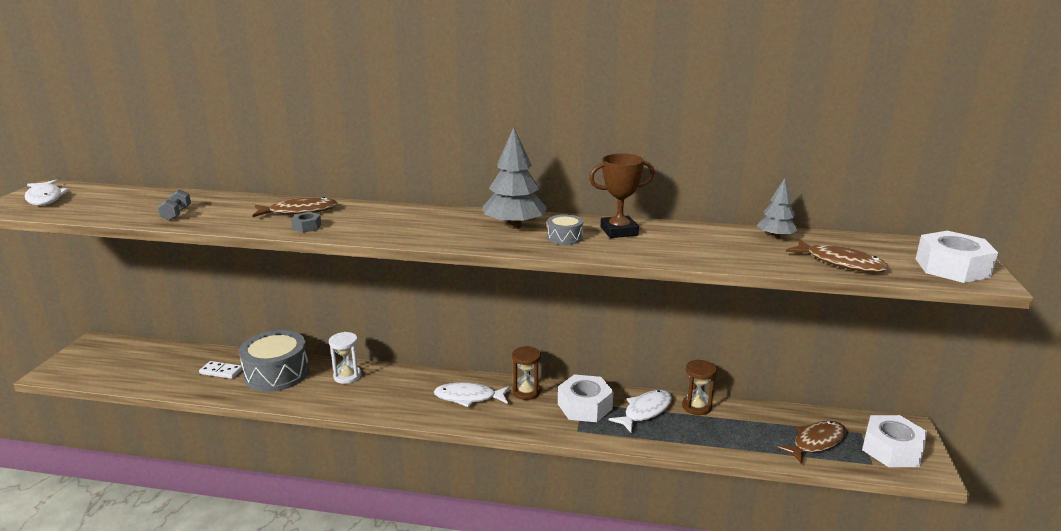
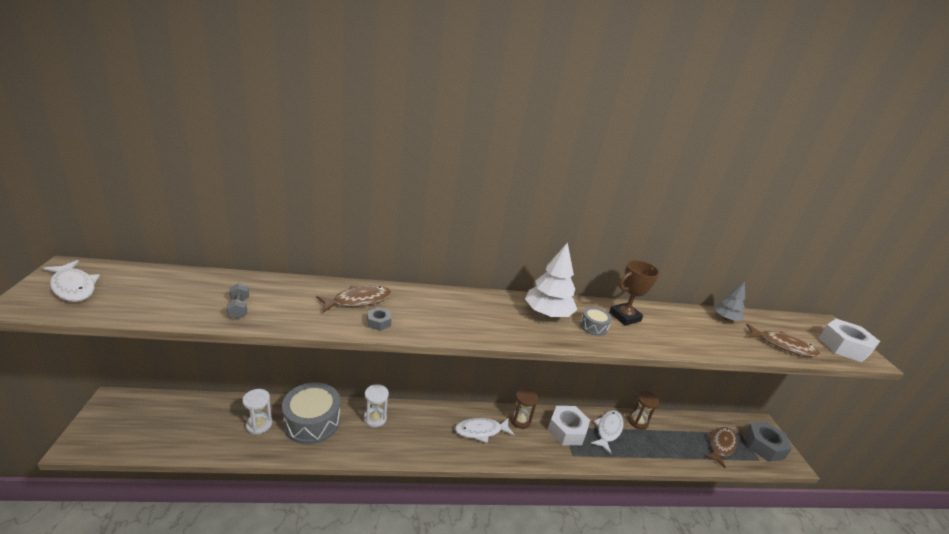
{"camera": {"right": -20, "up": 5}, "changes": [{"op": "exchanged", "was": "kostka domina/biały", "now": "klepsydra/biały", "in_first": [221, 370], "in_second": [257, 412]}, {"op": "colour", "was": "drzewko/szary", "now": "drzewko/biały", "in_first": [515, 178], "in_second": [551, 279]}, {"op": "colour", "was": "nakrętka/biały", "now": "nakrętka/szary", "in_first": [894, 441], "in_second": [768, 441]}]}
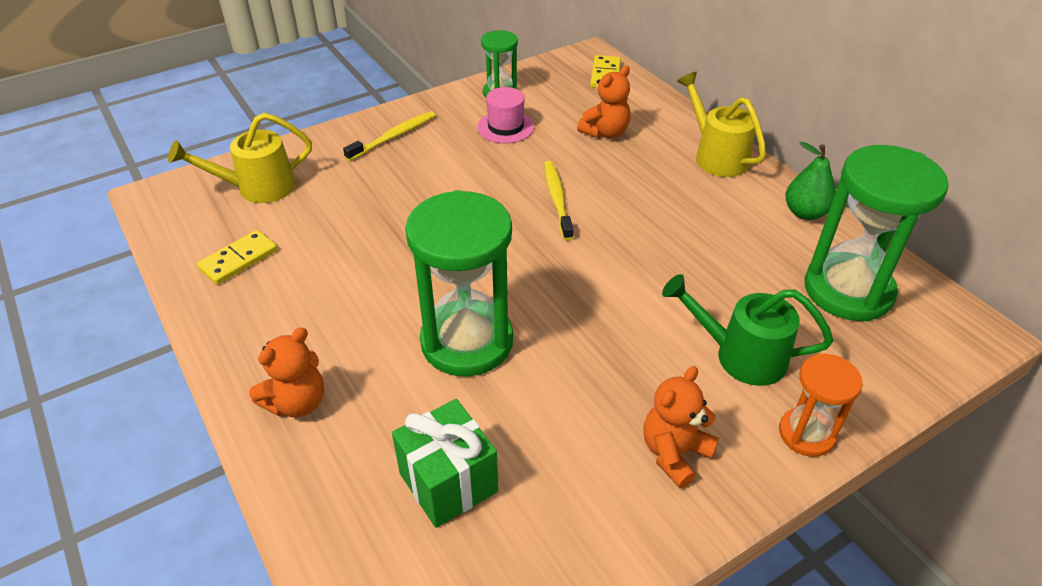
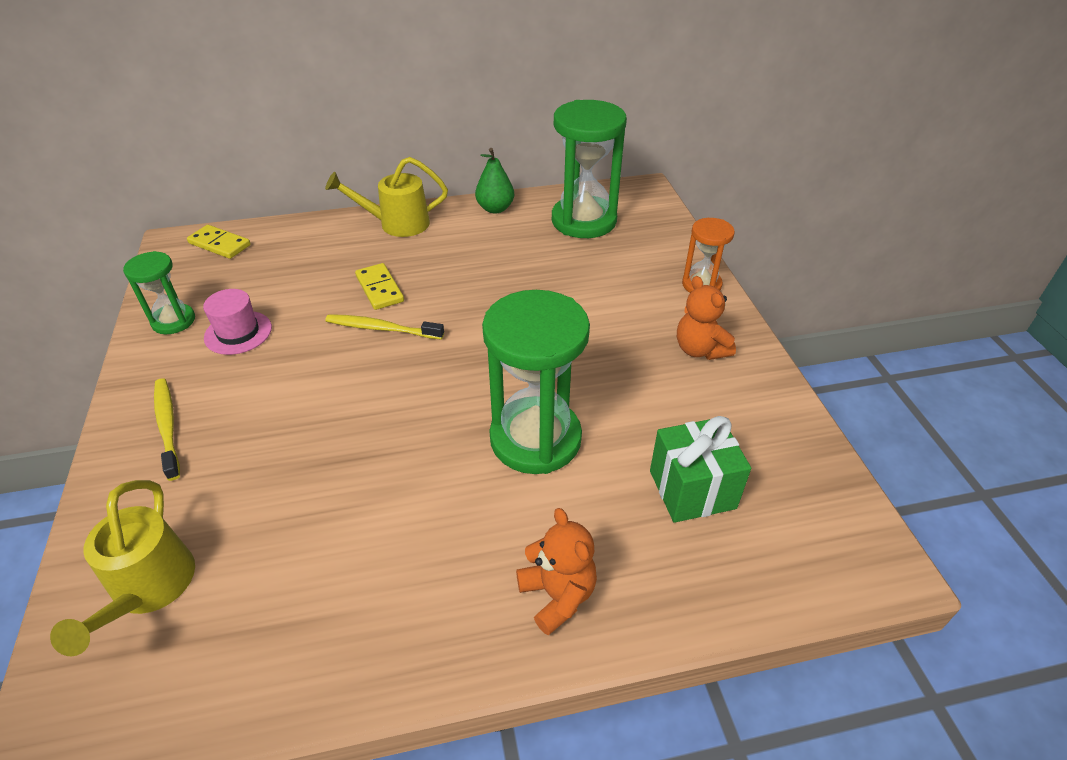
{"camera": {"right": -70, "up": 0}, "changes": [{"op": "relocated", "was": "kostka domina/żółty", "in_first": [237, 257], "in_second": [379, 286]}, {"op": "missing", "was": "miś/pomarańczowy", "in_first": [603, 101]}, {"op": "missing", "was": "konewka/zielony", "in_first": [747, 330]}]}
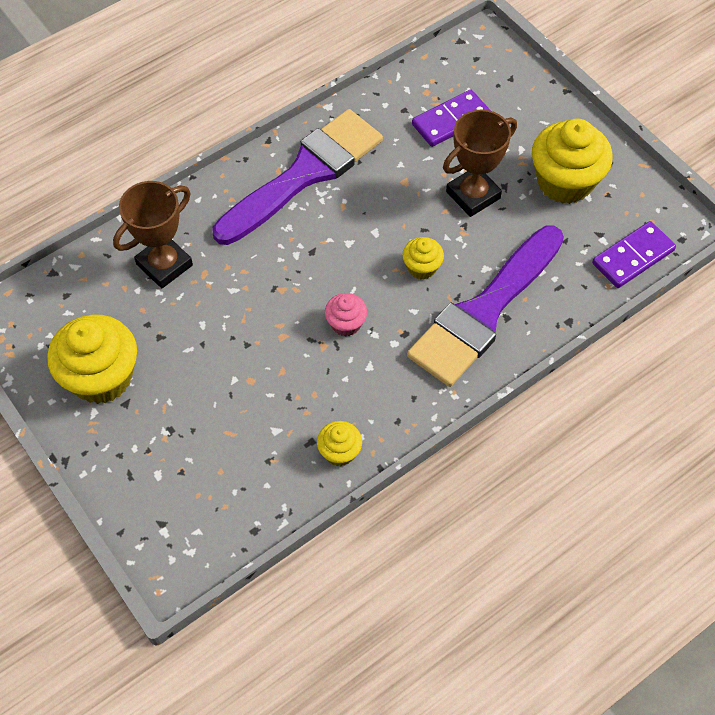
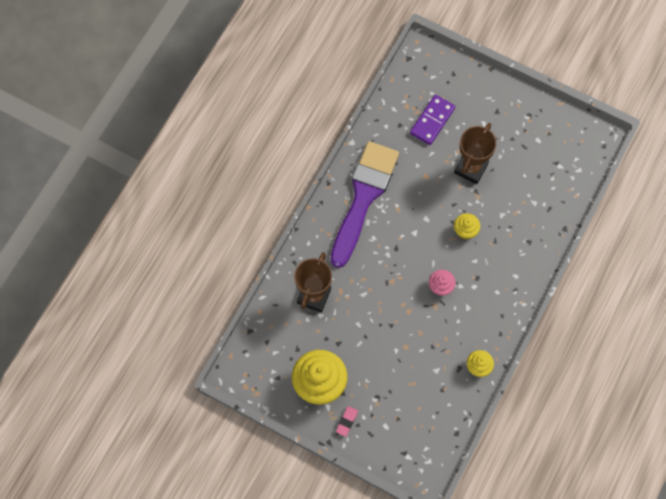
{"camera": {"right": -25, "up": 10}, "changes": [{"op": "missing", "was": "pędzel/fioletowy", "in_first": [485, 306]}, {"op": "missing", "was": "muffinka/żółty", "in_first": [572, 161]}, {"op": "missing", "was": "kostka domina/fioletowy", "in_first": [634, 254]}, {"op": "appeared", "now": "gumka do mazania/różowy", "in_second": [347, 421]}]}
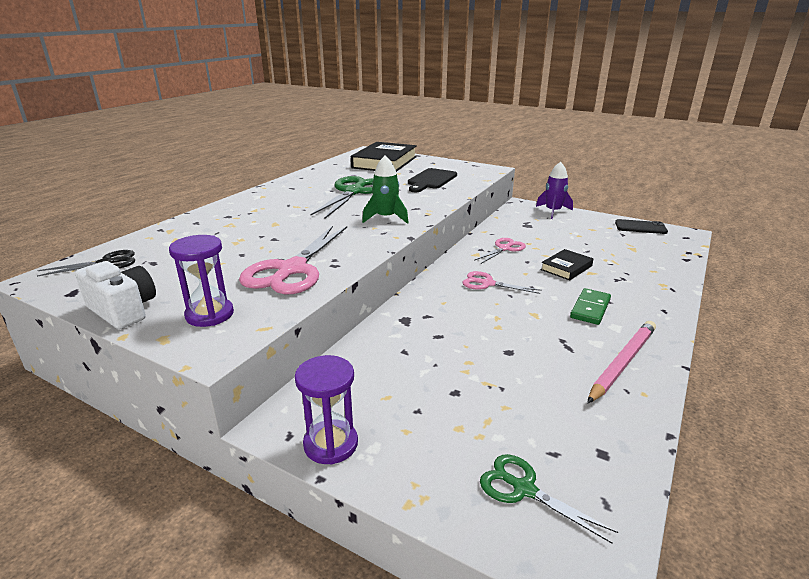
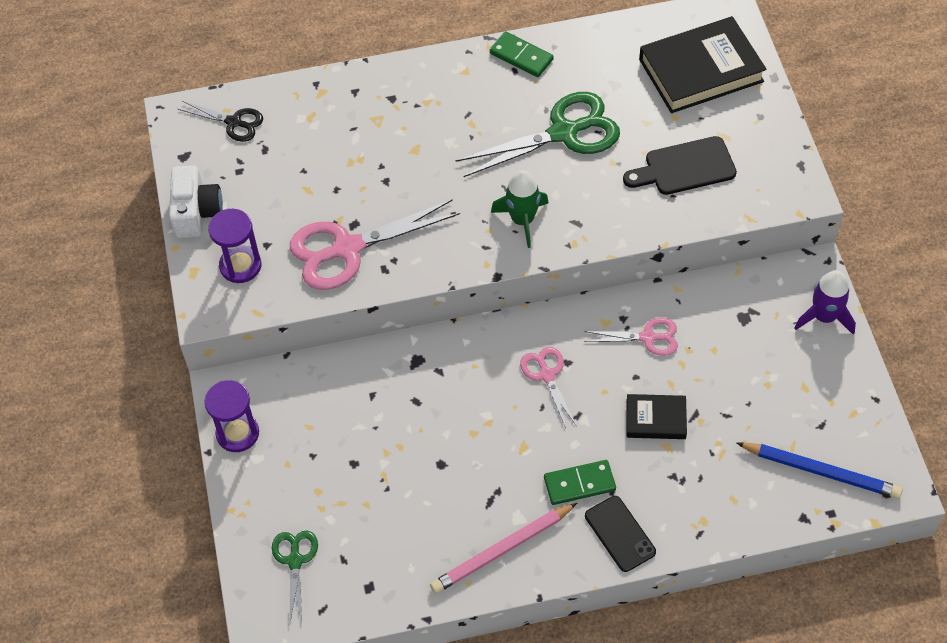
{"camera": {"right": 50, "up": 30}, "changes": [{"op": "spun", "was": "ołówek/różowy", "in_first": [621, 362], "in_second": [503, 548], "clockwise": 150}, {"op": "relocated", "was": "telefon/czarny", "in_first": [641, 226], "in_second": [620, 534]}, {"op": "appeared", "now": "kostka domina/zielony", "in_second": [522, 54]}, {"op": "appeared", "now": "ołówek/niebieski", "in_second": [820, 470]}]}
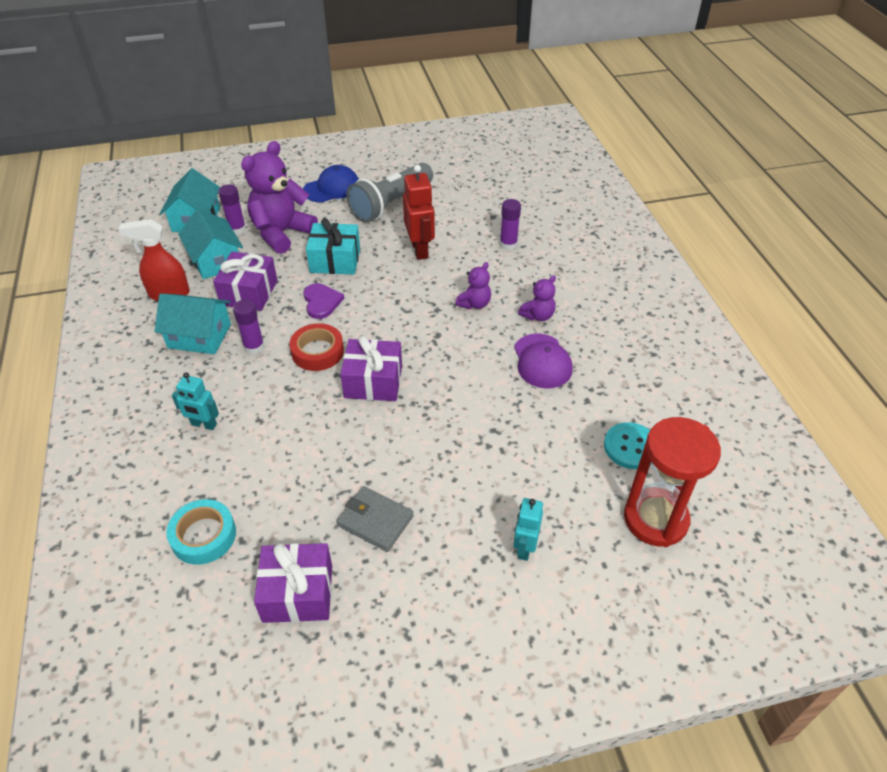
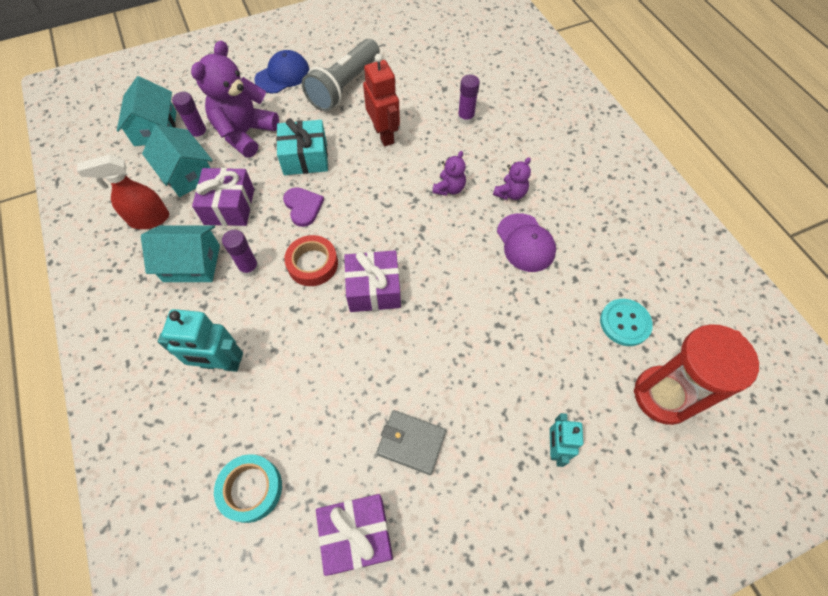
{"camera": {"right": -10, "up": 15}, "changes": [{"op": "size", "was": "robot/turkusowy", "in_first": [195, 401], "in_second": [200, 340], "ratio": 1.58}]}
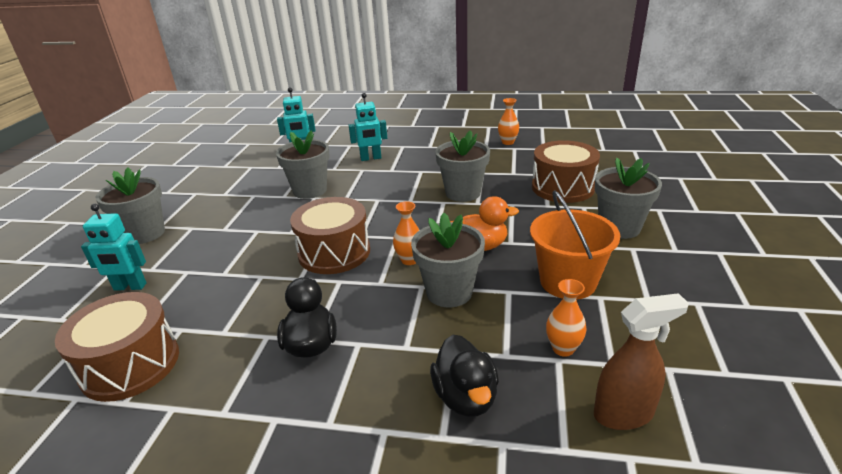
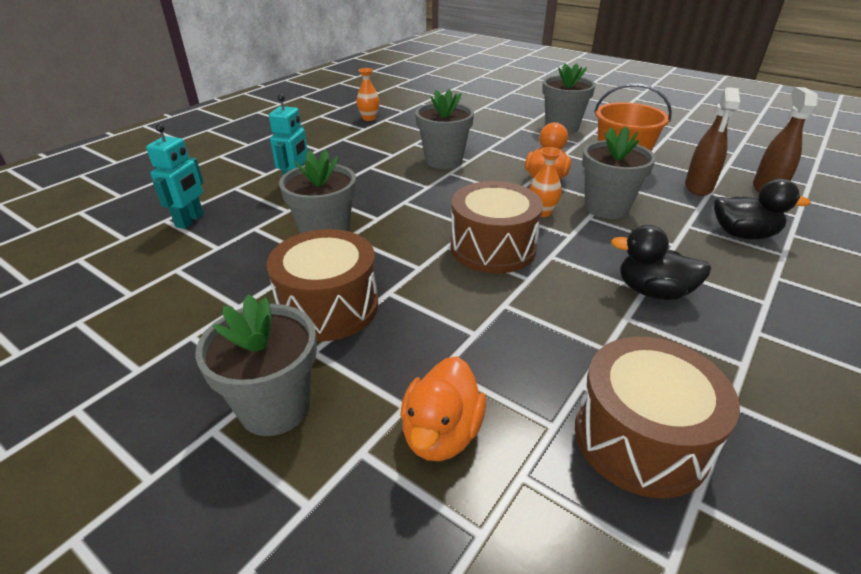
{"camera": {"right": -65, "up": 5}, "changes": [{"op": "exchanged", "was": "robot/turkusowy", "now": "kaczka/pomarańczowy", "in_first": [114, 247], "in_second": [443, 408]}, {"op": "relocated", "was": "bęben/brązowy", "in_first": [566, 171], "in_second": [322, 285]}, {"op": "exchanged", "was": "wazon/pomarańczowy", "now": "spryskiwacz/brązowy", "in_first": [566, 318], "in_second": [712, 141]}]}
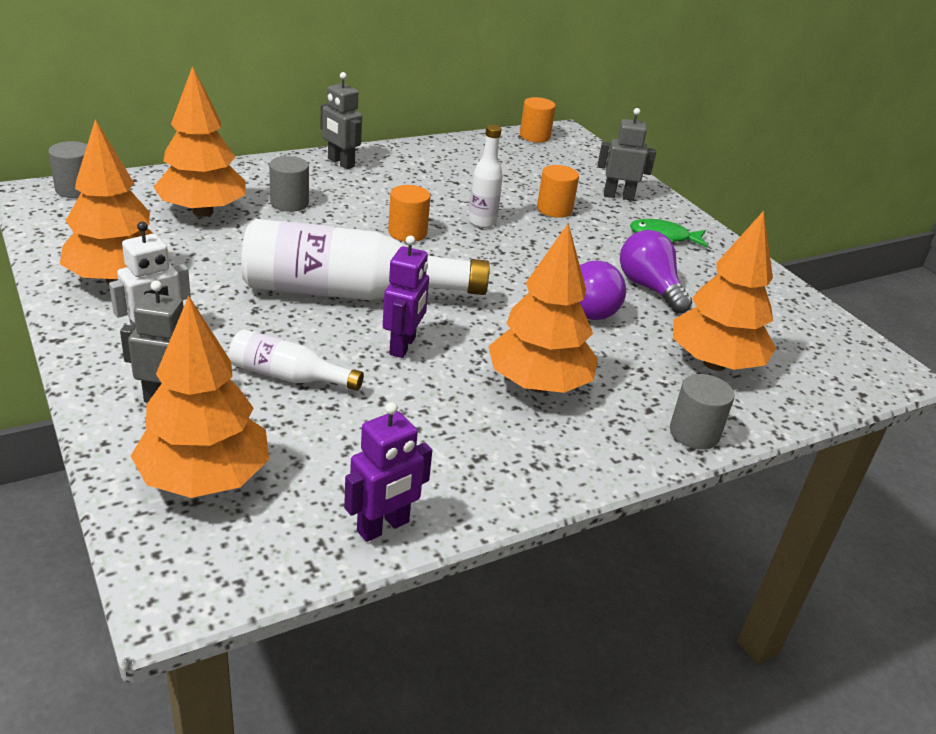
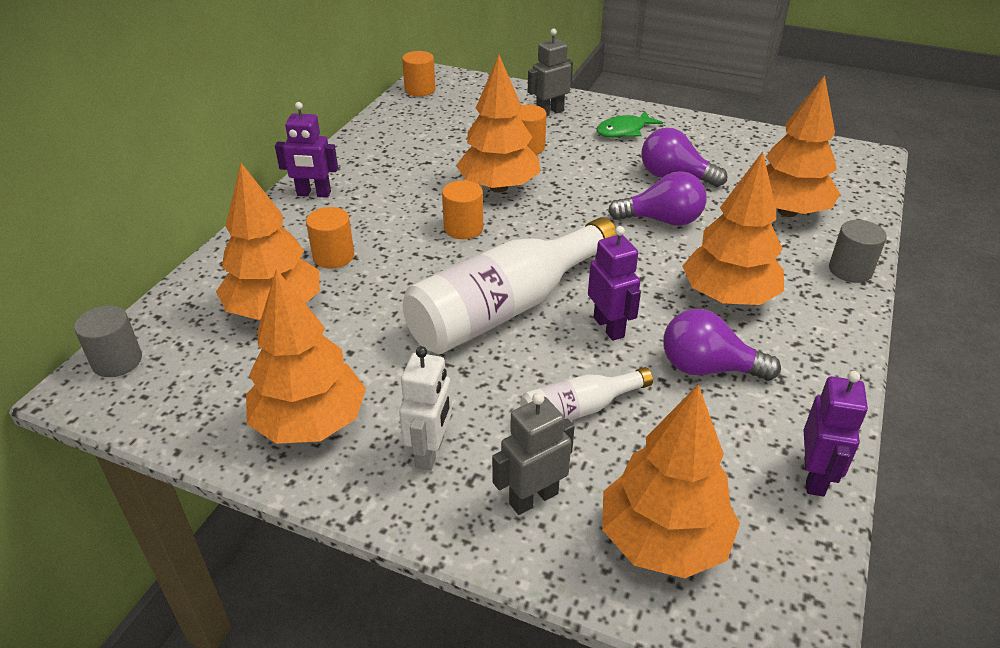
{"camera": {"right": -35, "up": 5}, "changes": [{"op": "colour", "was": "walec/szary", "now": "walec/pomarańczowy", "in_first": [289, 184], "in_second": [330, 238]}, {"op": "colour", "was": "robot/szary", "now": "robot/fioletowy", "in_first": [341, 120], "in_second": [306, 150]}, {"op": "exchanged", "was": "butelka/biały", "now": "drzewko/pomarańczowy", "in_first": [485, 176], "in_second": [498, 123]}, {"op": "appeared", "now": "żarówka/fioletowy", "in_second": [722, 345]}]}
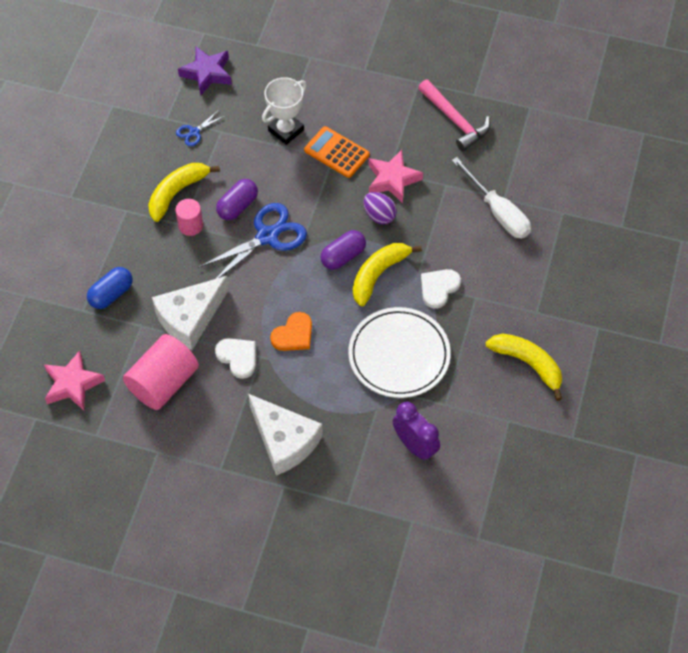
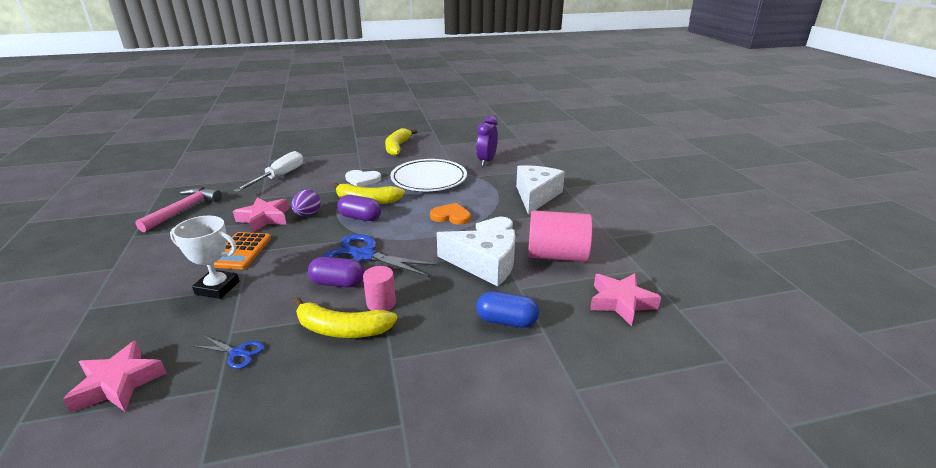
{"camera": {"right": -120, "up": -30}, "changes": [{"op": "colour", "was": "gwiazda/fioletowy", "now": "gwiazda/różowy", "in_first": [205, 70], "in_second": [115, 377]}]}
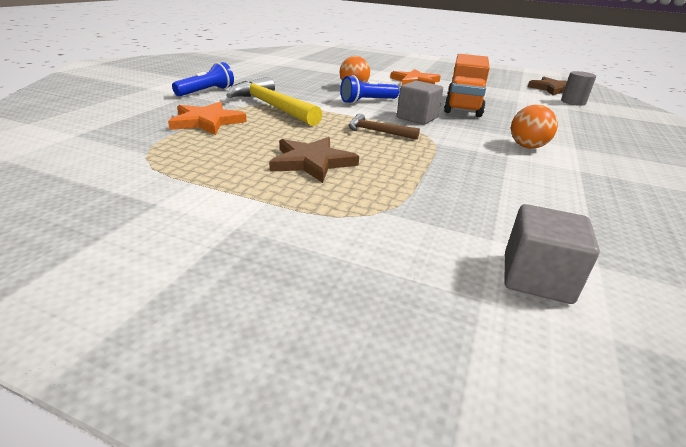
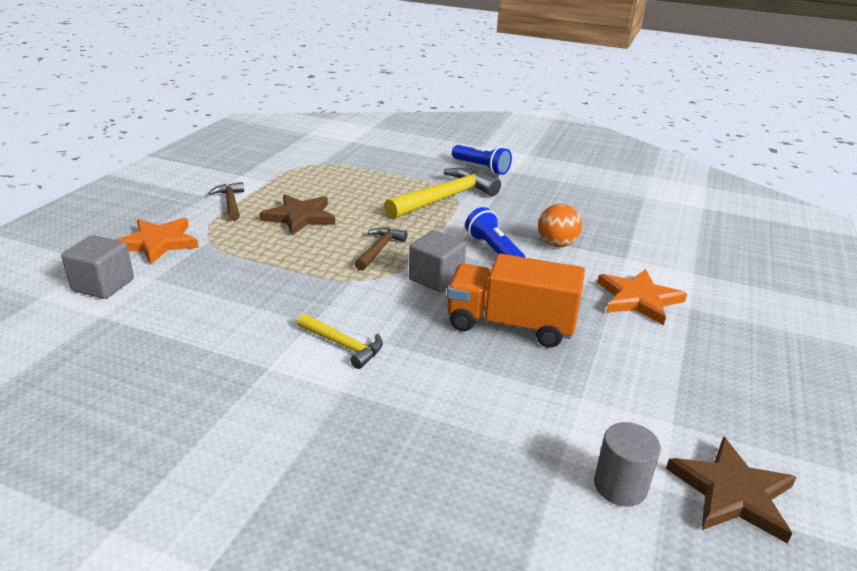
{"camera": {"right": 90, "up": 0}, "changes": [{"op": "relocated", "was": "gwiazda/pomarańczowy", "in_first": [207, 118], "in_second": [157, 241]}, {"op": "exchanged", "was": "piłka/pomarańczowy", "now": "młotek/żółty", "in_first": [534, 126], "in_second": [340, 341]}, {"op": "appeared", "now": "młotek/brązowy", "in_second": [226, 201]}]}
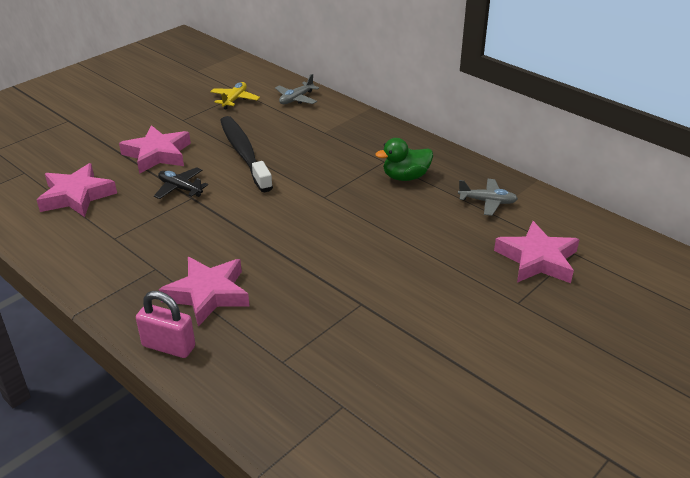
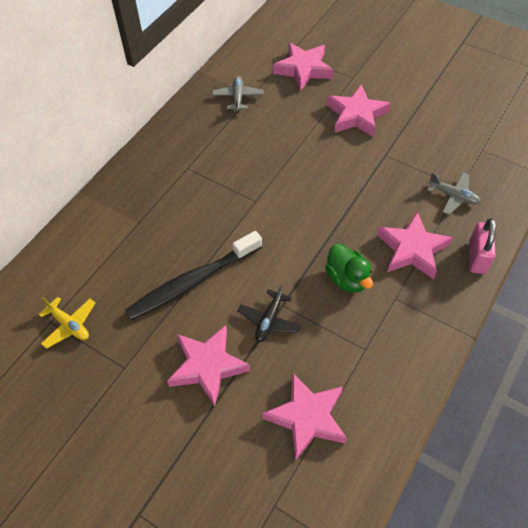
{"camera": {"right": -100, "up": 20}, "changes": [{"op": "spun", "was": "samolot/żółty", "in_first": [235, 95], "in_second": [66, 323], "clockwise": -150}, {"op": "relocated", "was": "samolot/szary", "in_first": [297, 89], "in_second": [454, 193]}, {"op": "relocated", "was": "kaczka/zielony", "in_first": [404, 159], "in_second": [349, 268]}, {"op": "appeared", "now": "gwiazda/różowy", "in_second": [359, 110]}]}
